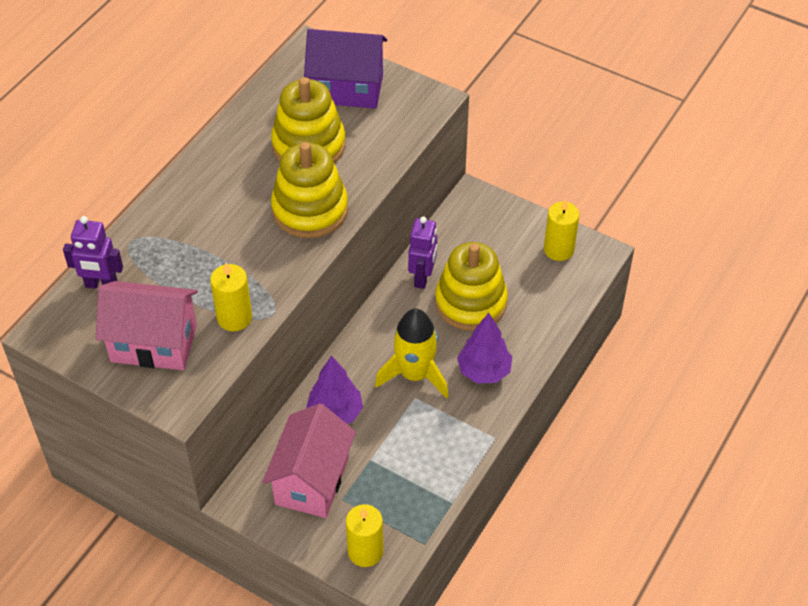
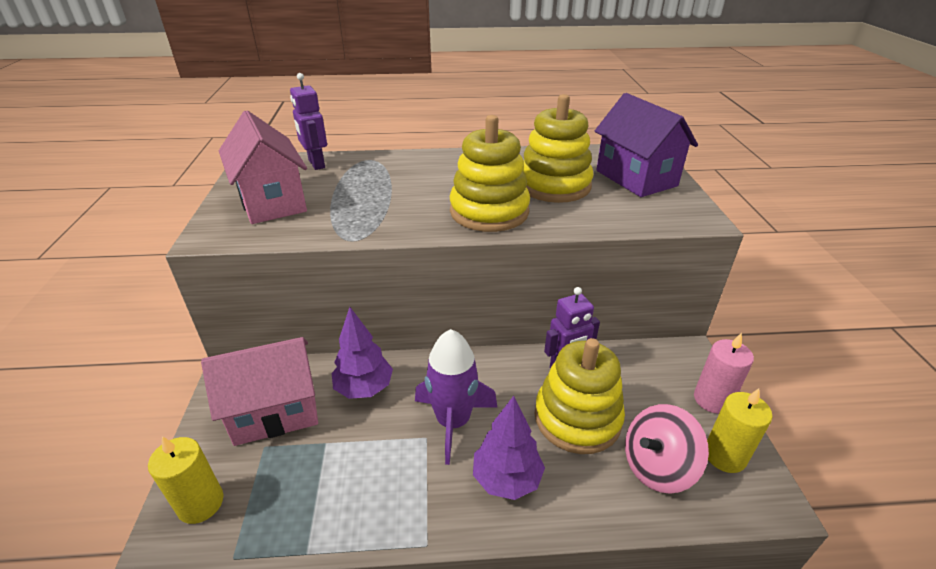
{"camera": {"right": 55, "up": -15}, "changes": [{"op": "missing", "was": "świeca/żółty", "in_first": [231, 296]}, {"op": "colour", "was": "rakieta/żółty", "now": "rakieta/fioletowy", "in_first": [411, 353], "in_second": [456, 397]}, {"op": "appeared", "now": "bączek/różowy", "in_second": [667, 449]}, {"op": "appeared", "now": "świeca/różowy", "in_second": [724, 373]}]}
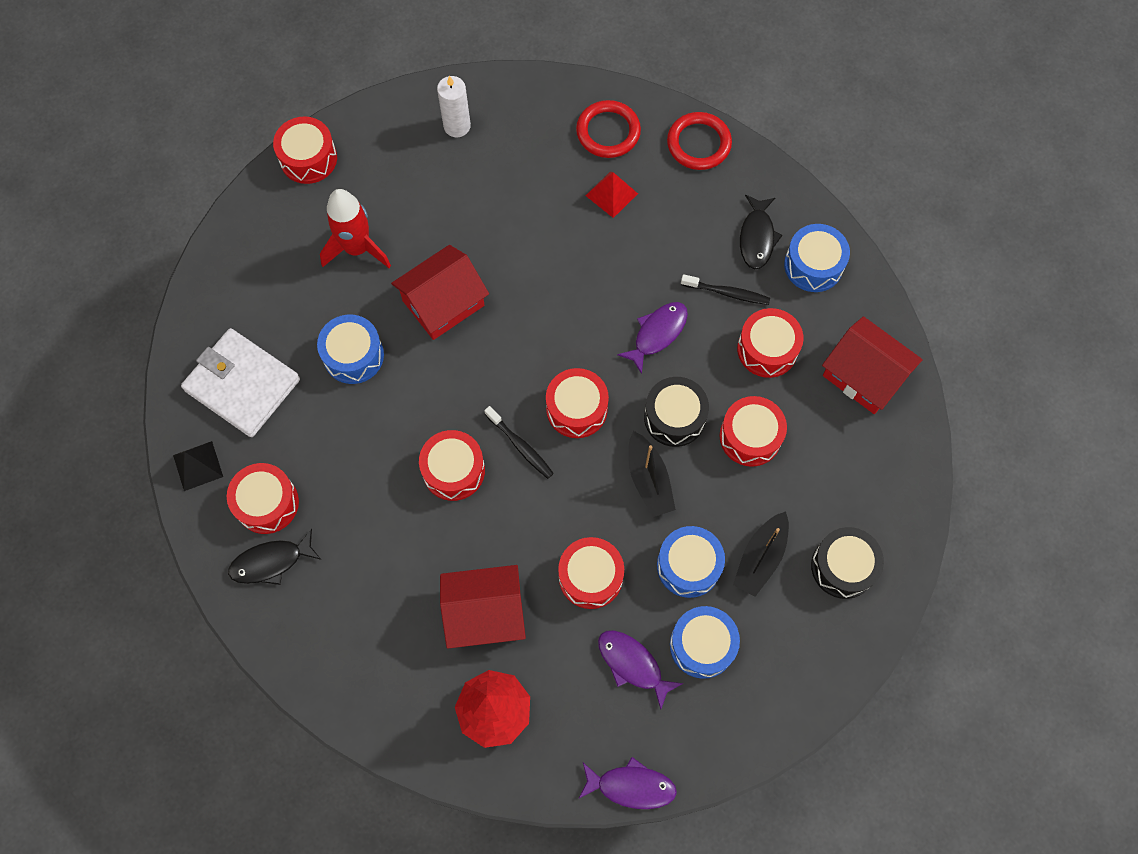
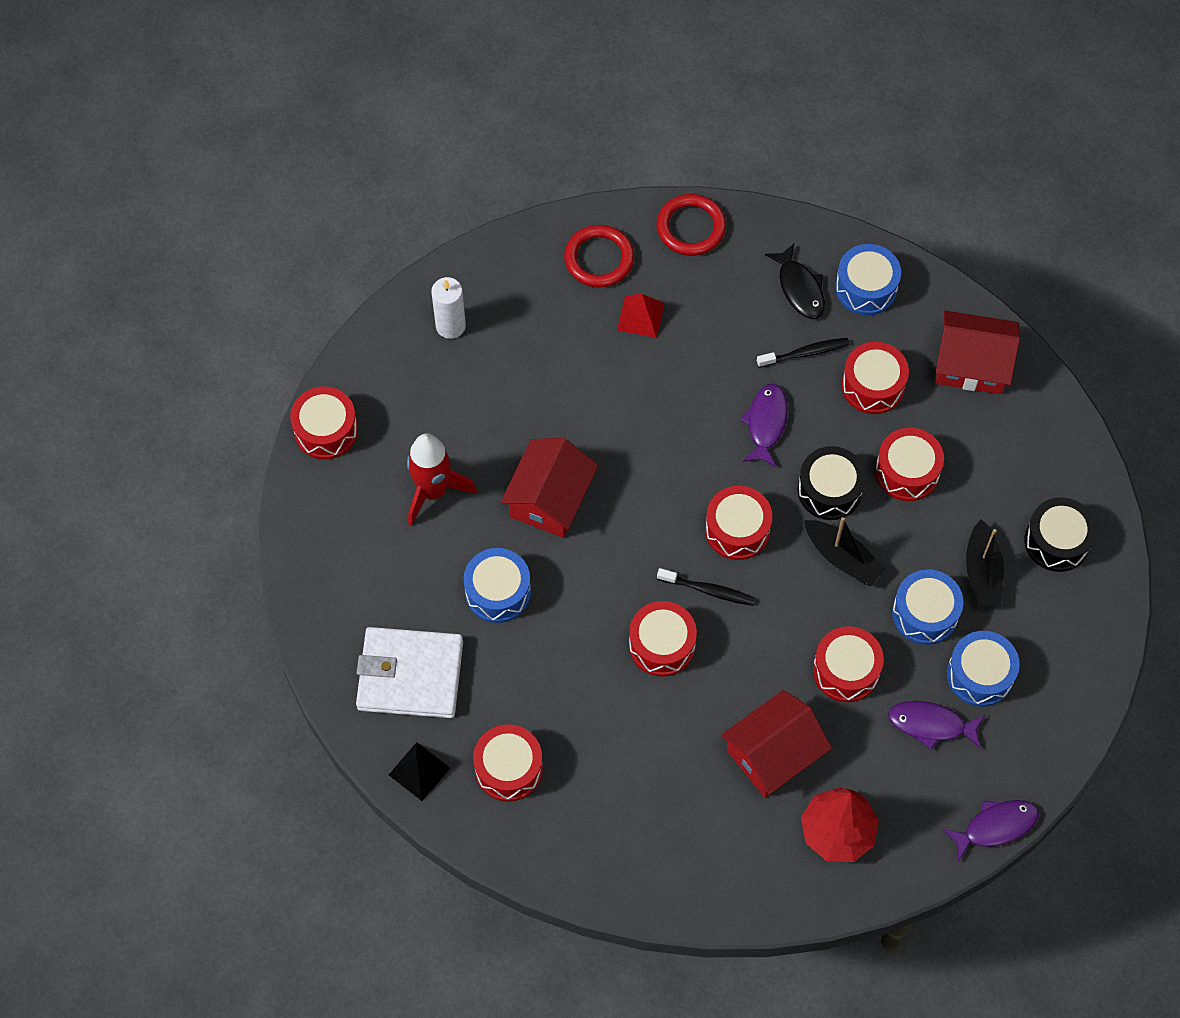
{"camera": {"right": -30, "up": -5}, "changes": [{"op": "missing", "was": "ryba/czarny", "in_first": [274, 557]}]}
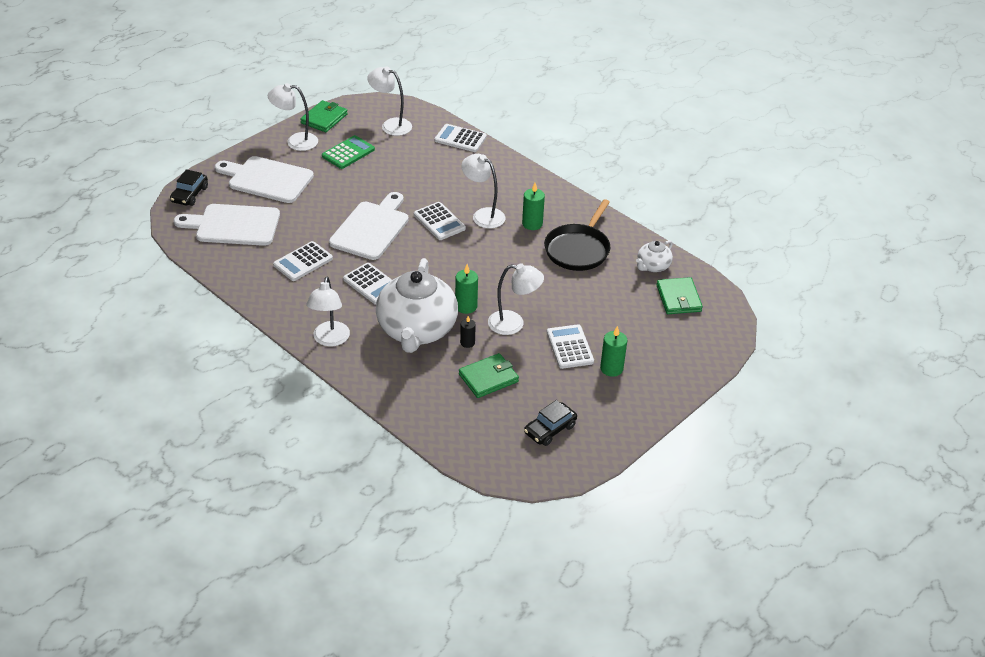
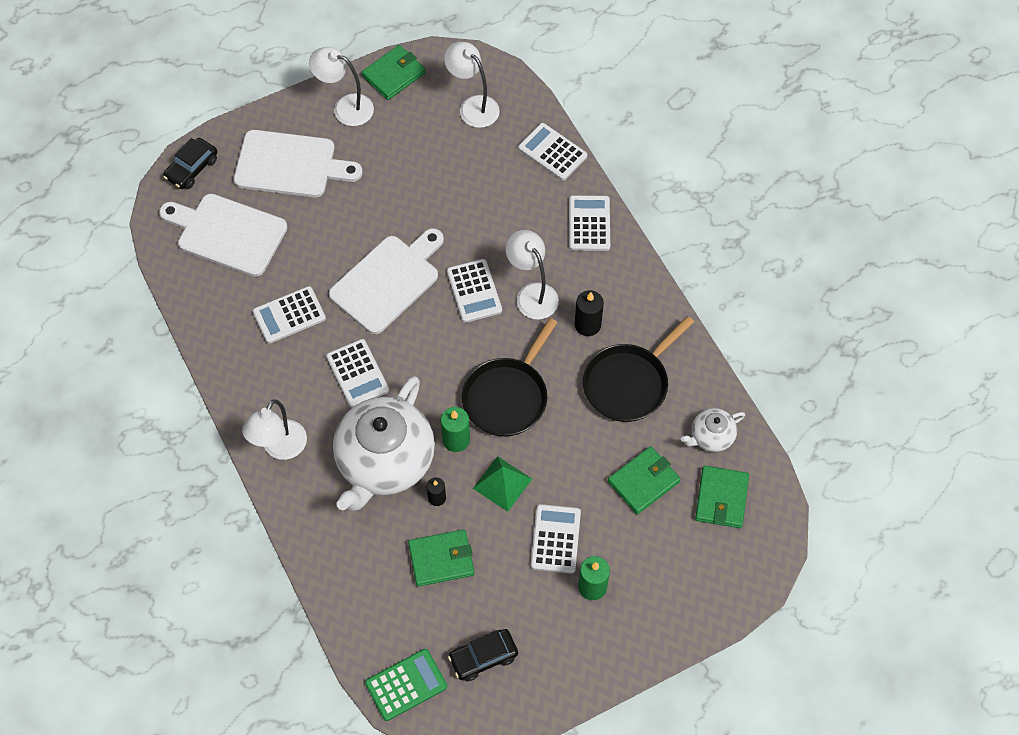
{"camera": {"right": 20, "up": 20}, "changes": [{"op": "spun", "was": "deska do krojenia/biały", "in_first": [264, 179], "in_second": [298, 163], "clockwise": 150}, {"op": "relocated", "was": "kalkulator/zielony", "in_first": [348, 152], "in_second": [406, 685]}, {"op": "exchanged", "was": "lampka/biały", "now": "piramida/zielony", "in_first": [516, 299], "in_second": [502, 483]}, {"op": "colour", "was": "świeca/zielony", "now": "świeca/czarny", "in_first": [533, 206], "in_second": [589, 313]}, {"op": "appeared", "now": "patelnia/czarny", "in_second": [510, 377]}, {"op": "appeared", "now": "kalkulator/biały", "in_second": [589, 223]}, {"op": "appeared", "now": "portfel/zielony", "in_second": [644, 480]}]}
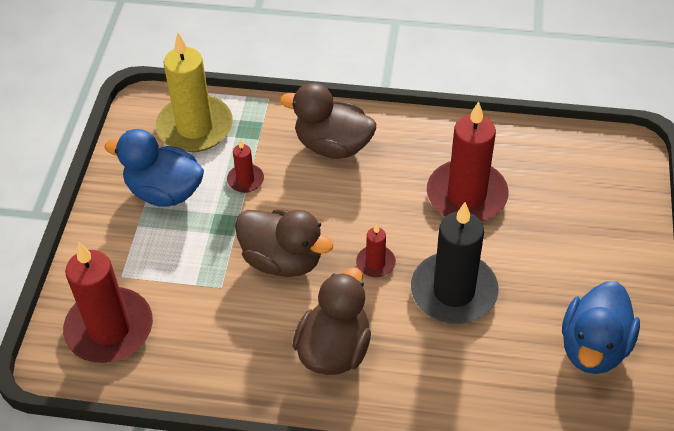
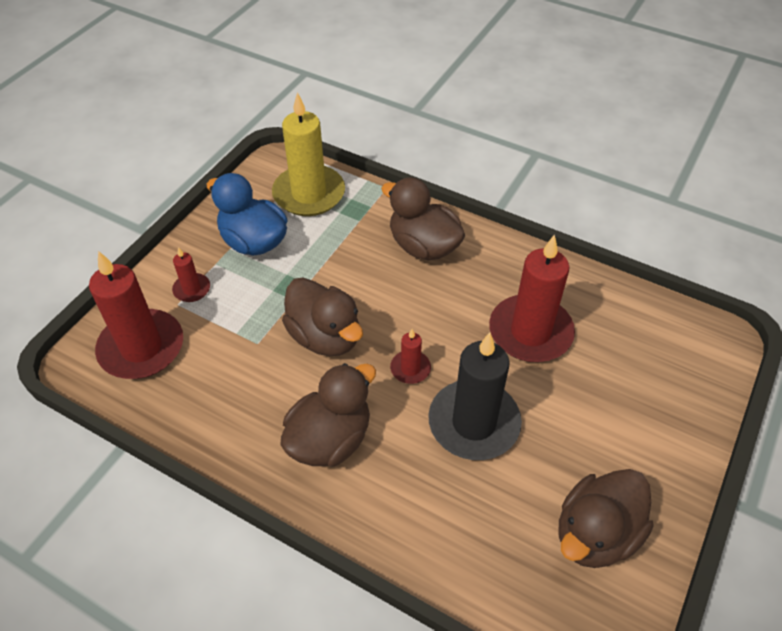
{"camera": {"right": 20, "up": 0}, "changes": [{"op": "relocated", "was": "świeca/czerwony", "in_first": [245, 166], "in_second": [191, 274]}, {"op": "colour", "was": "kaczka/niebieski", "now": "kaczka/brązowy", "in_first": [601, 327], "in_second": [606, 518]}]}
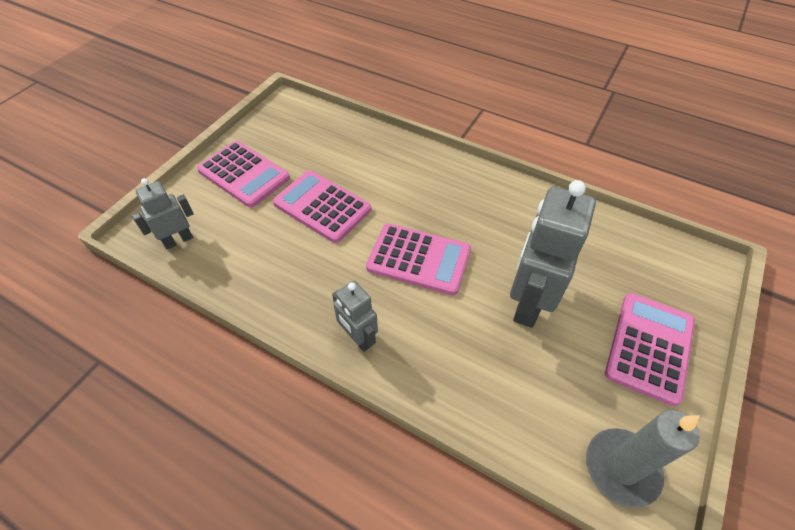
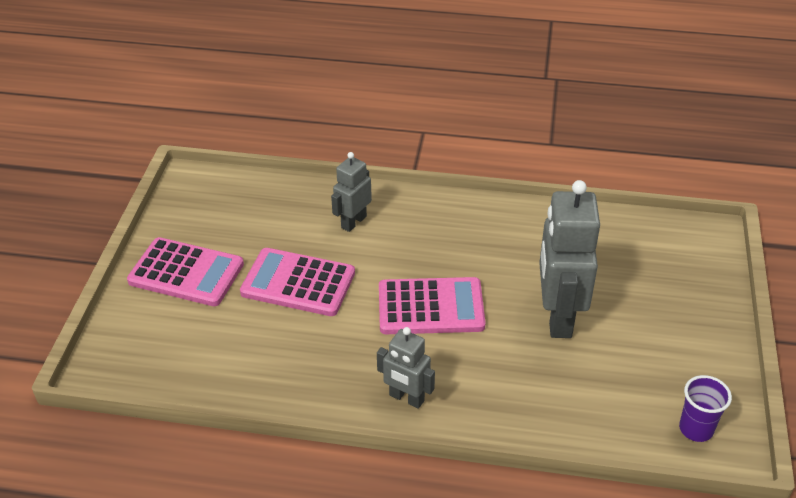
{"camera": {"right": -20, "up": -10}, "changes": [{"op": "relocated", "was": "robot/szary", "in_first": [163, 213], "in_second": [351, 192]}, {"op": "exchanged", "was": "świeca/szary", "now": "szklanka/fioletowy", "in_first": [643, 459], "in_second": [705, 408]}, {"op": "missing", "was": "kalkulator/różowy", "in_first": [650, 349]}]}
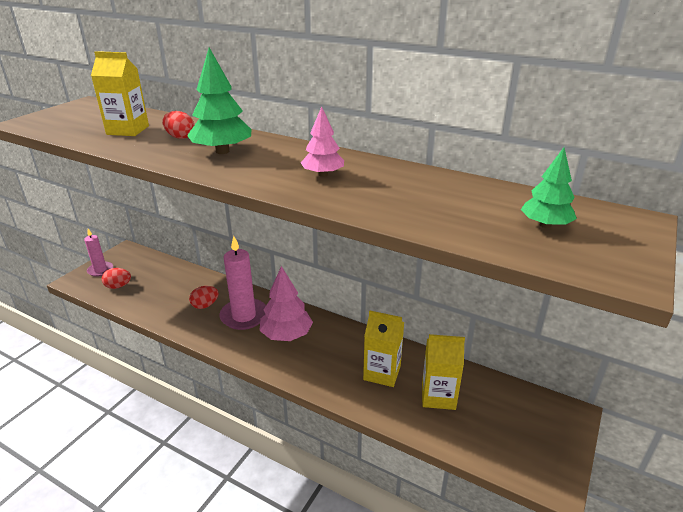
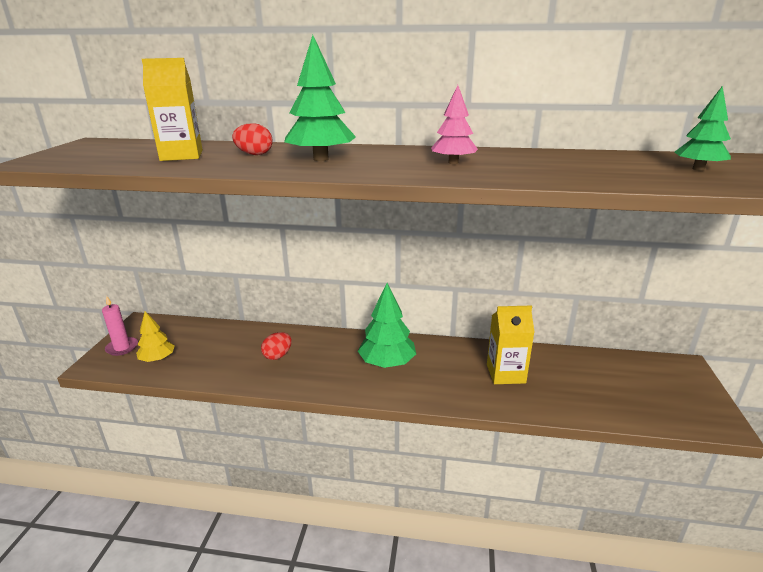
{"camera": {"right": -20, "up": -5}, "changes": [{"op": "exchanged", "was": "jajko/czerwony", "now": "drzewko/żółty", "in_first": [116, 278], "in_second": [155, 336]}, {"op": "missing", "was": "świeca/różowy", "in_first": [242, 283]}, {"op": "colour", "was": "drzewko/różowy", "now": "drzewko/zielony", "in_first": [286, 303], "in_second": [387, 325]}, {"op": "missing", "was": "karton mleka/żółty", "in_first": [443, 372]}]}
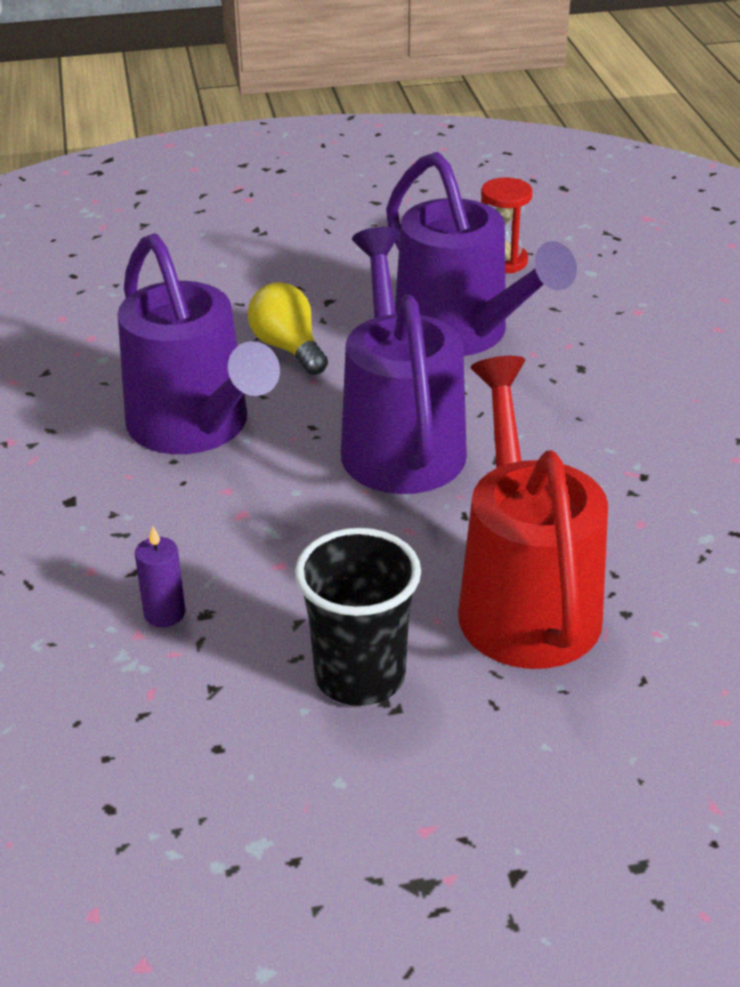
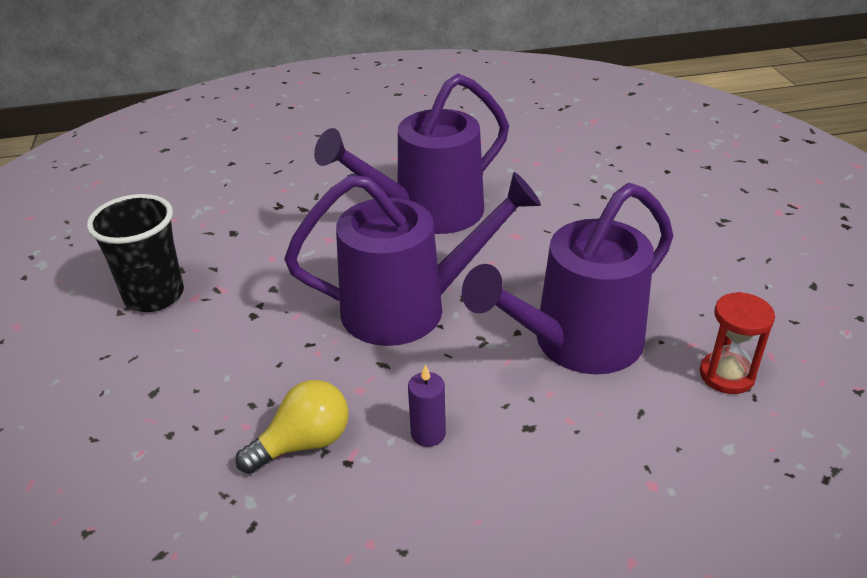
{"camera": {"right": 90, "up": 0}, "changes": [{"op": "relocated", "was": "świeca/fioletowy", "in_first": [160, 576], "in_second": [427, 406]}, {"op": "relocated", "was": "żarówka/żółty", "in_first": [288, 328], "in_second": [292, 427]}, {"op": "missing", "was": "konewka/czerwony", "in_first": [533, 512]}]}
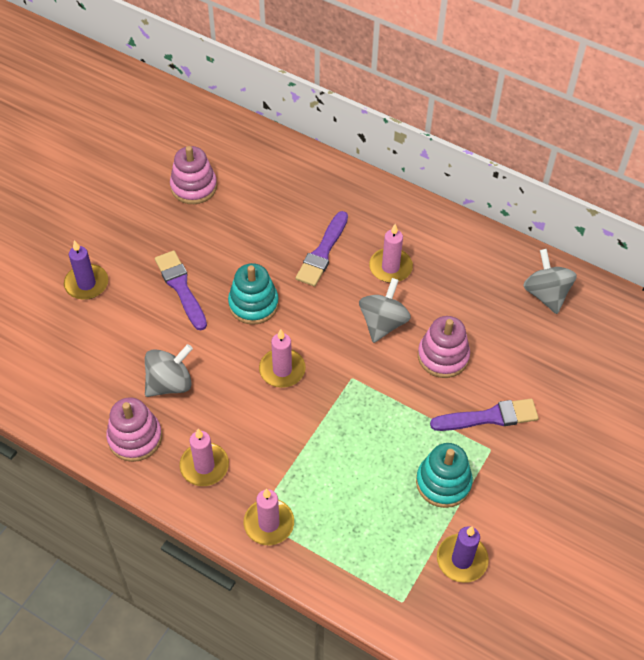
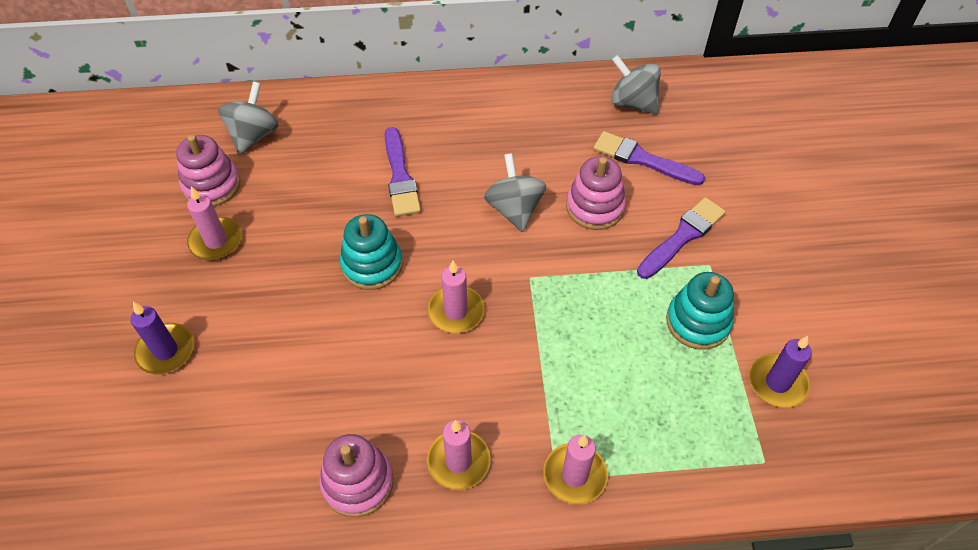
{"camera": {"right": -35, "up": 0}, "changes": [{"op": "relocated", "was": "bączek/szary", "in_first": [169, 370], "in_second": [248, 118]}, {"op": "relocated", "was": "pędzel/fioletowy", "in_first": [181, 290], "in_second": [649, 158]}, {"op": "relocated", "was": "świeca/różowy", "in_first": [391, 253], "in_second": [214, 223]}]}
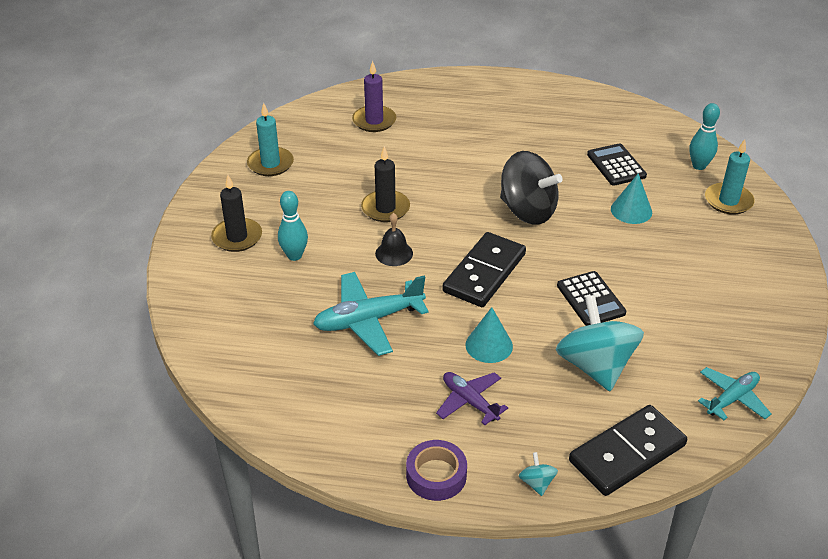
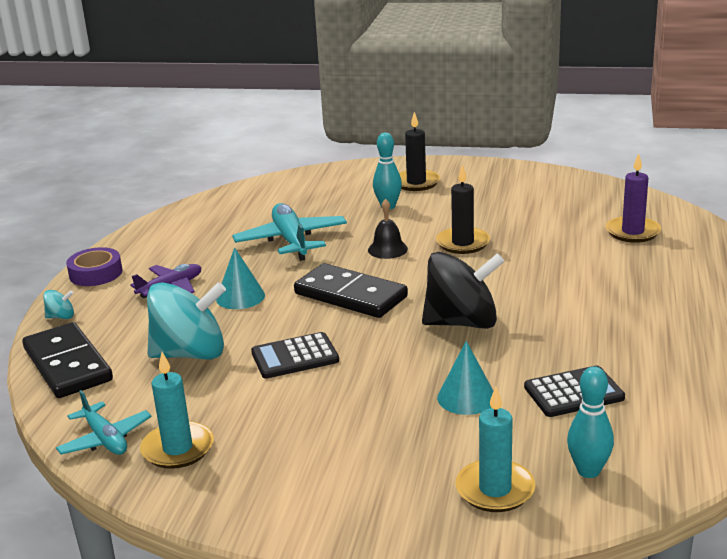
{"camera": {"right": 95, "up": -15}, "changes": [{"op": "relocated", "was": "świeca/turkusowy", "in_first": [270, 139], "in_second": [177, 410]}, {"op": "spun", "was": "bączek/czarny", "in_first": [531, 188], "in_second": [463, 290], "clockwise": -135}]}
